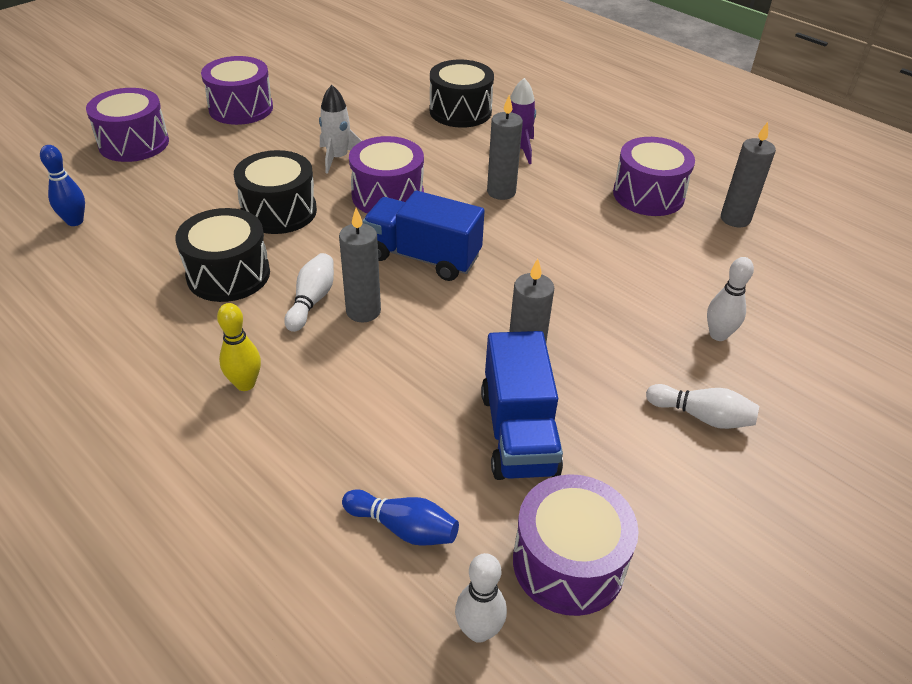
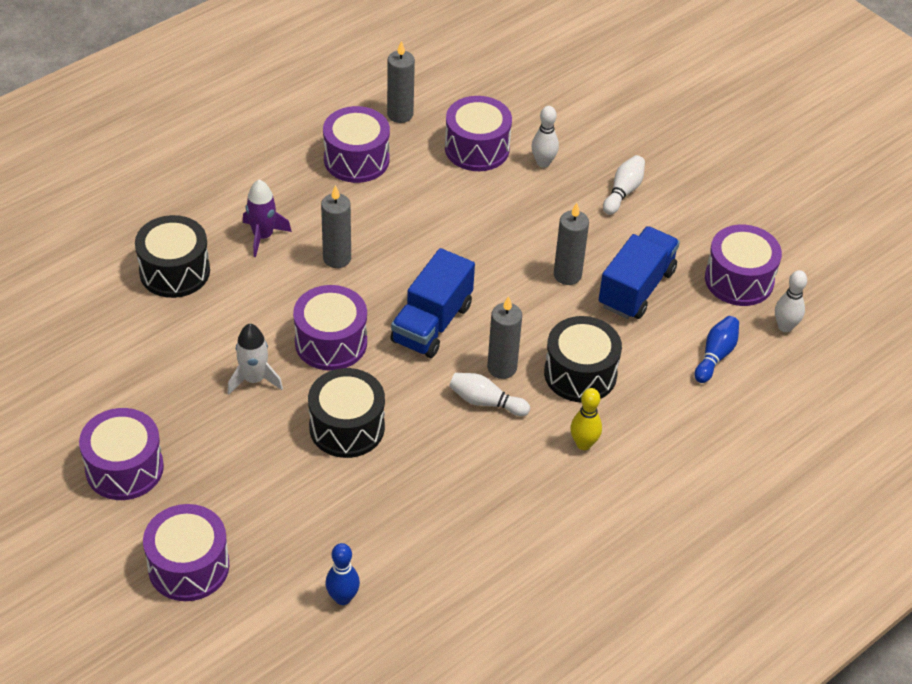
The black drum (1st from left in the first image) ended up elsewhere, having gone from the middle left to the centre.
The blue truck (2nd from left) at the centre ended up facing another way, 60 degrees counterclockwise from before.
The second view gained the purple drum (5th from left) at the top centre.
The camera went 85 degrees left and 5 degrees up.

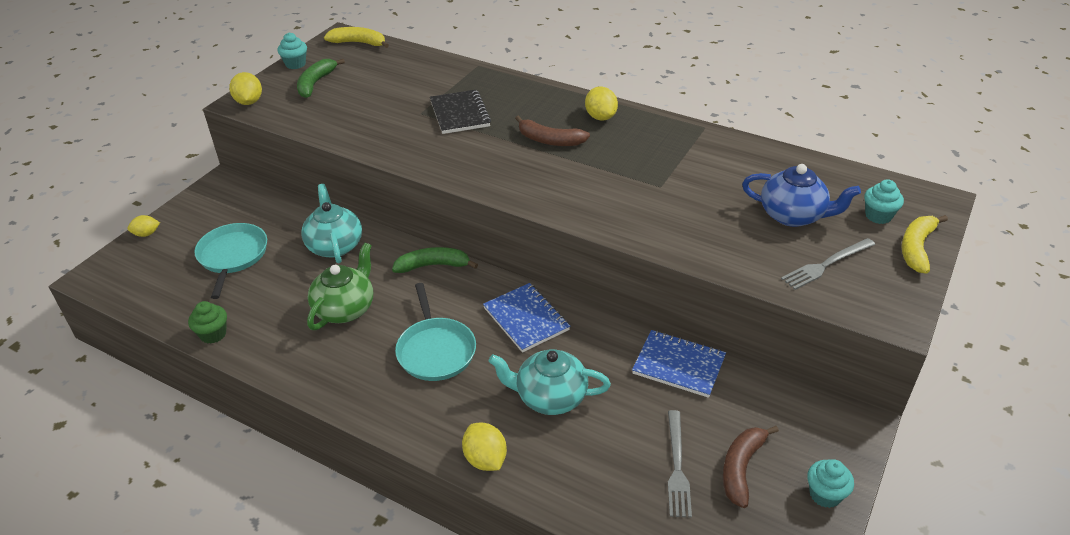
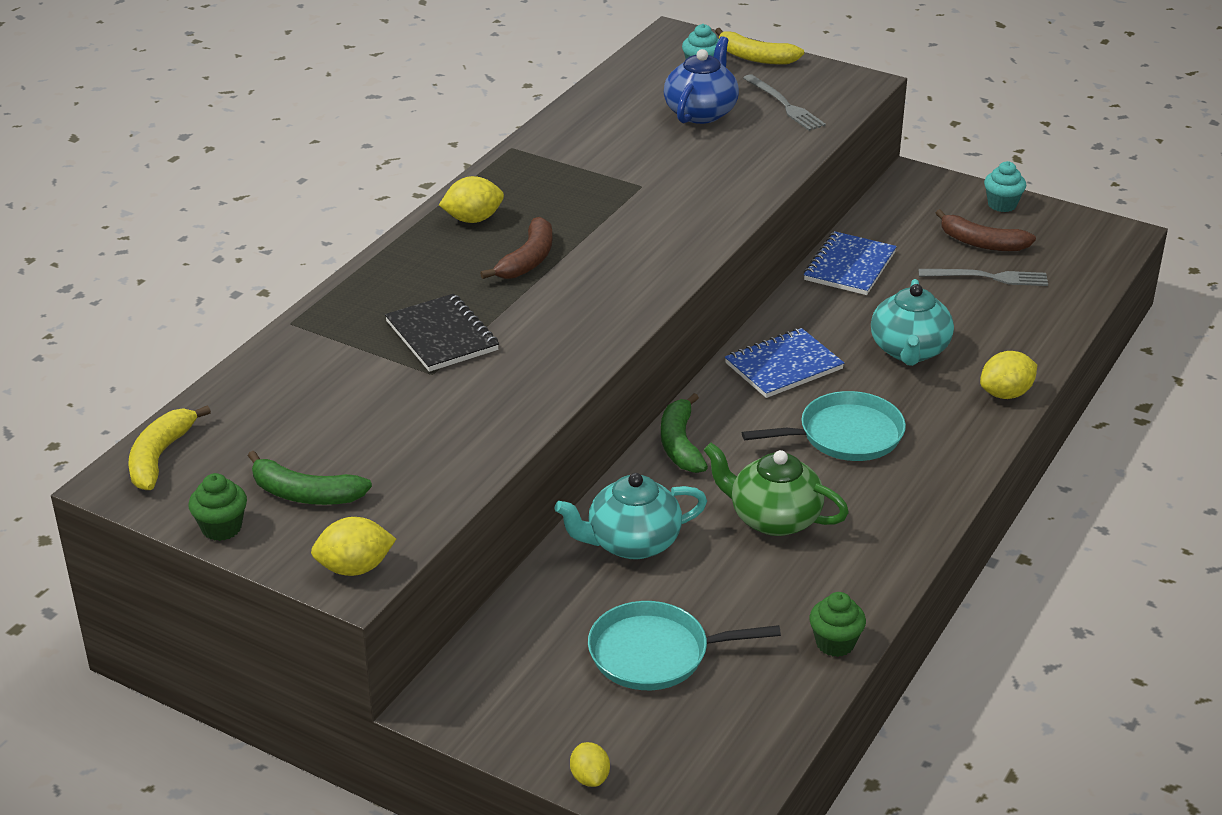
What was the turquoise cupcake (1st from left) at the top left turned into the green cupcake (1st from left) at the middle left.
The black notebook at the top centre ended up facing another way, 75 degrees clockwise from before.
The camera went 90 degrees left and 5 degrees down.

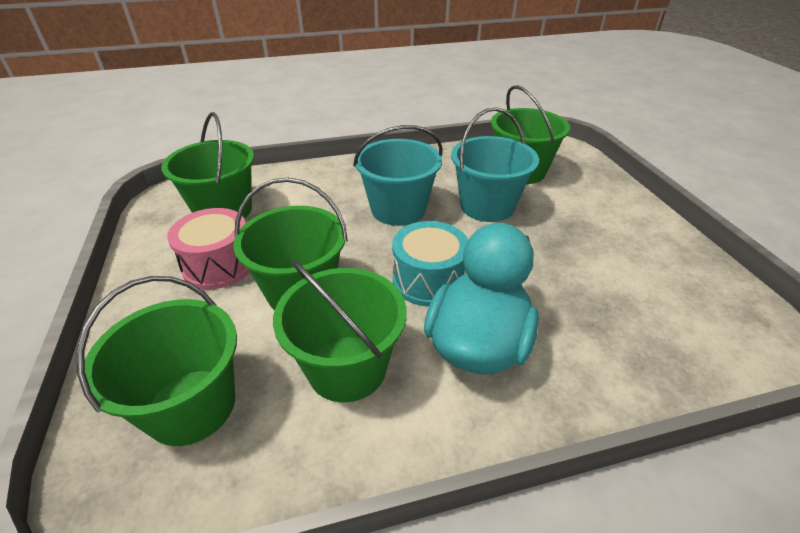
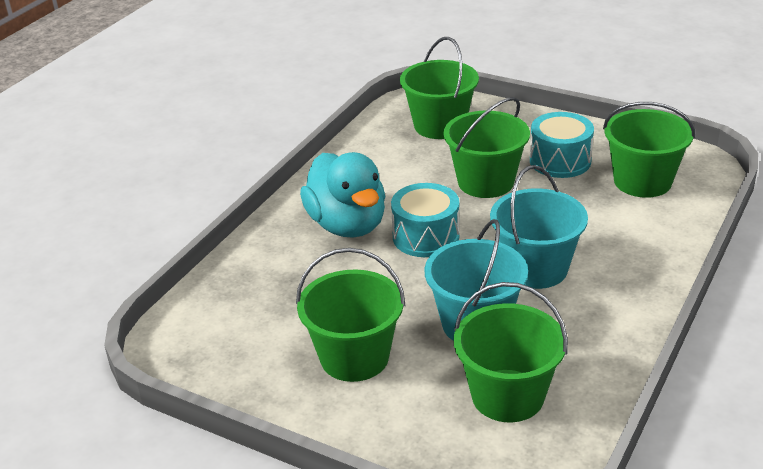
What was the pink drum at the middle left turned into the turquoise drum (2nd from left) at the top right.
The green bucket (4th from left in the first image) ended up elsewhere, having gone from the centre to the bottom centre.
The camera went 135 degrees right and 5 degrees down.

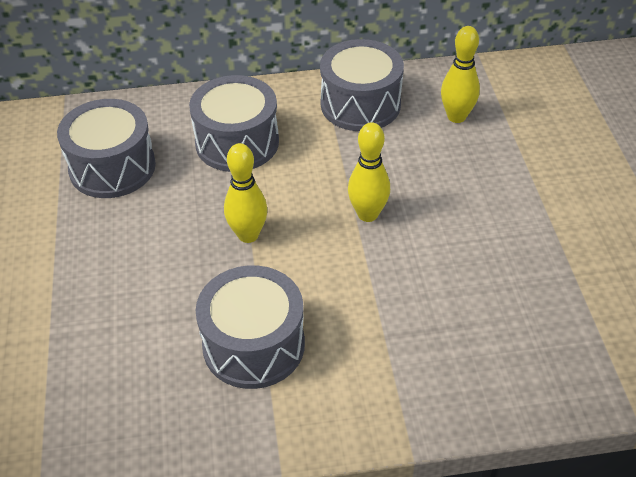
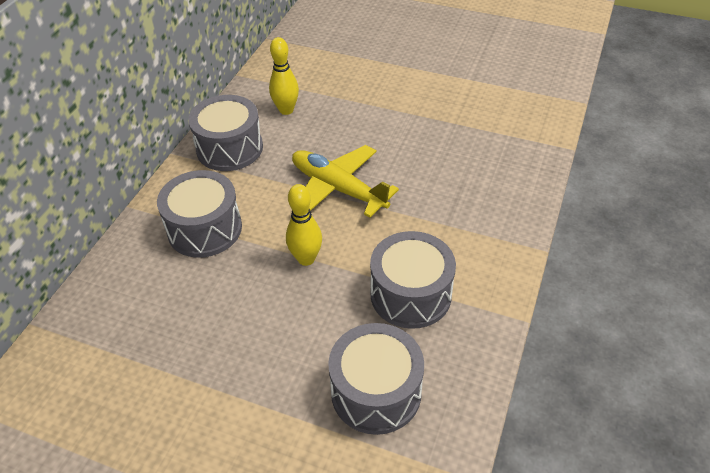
The grey drum (1st from left in the first image) ended up elsewhere, having gone from the top left to the bottom centre.
Where the yellow bowling pin (2nd from left) stood at the centre, the yellow plane came to stand at the centre.
The camera went 60 degrees left and 0 degrees up.

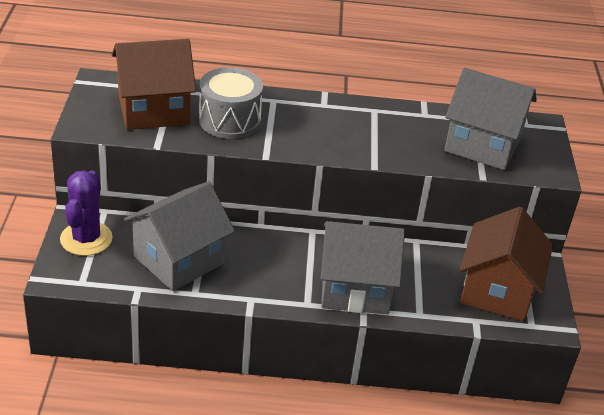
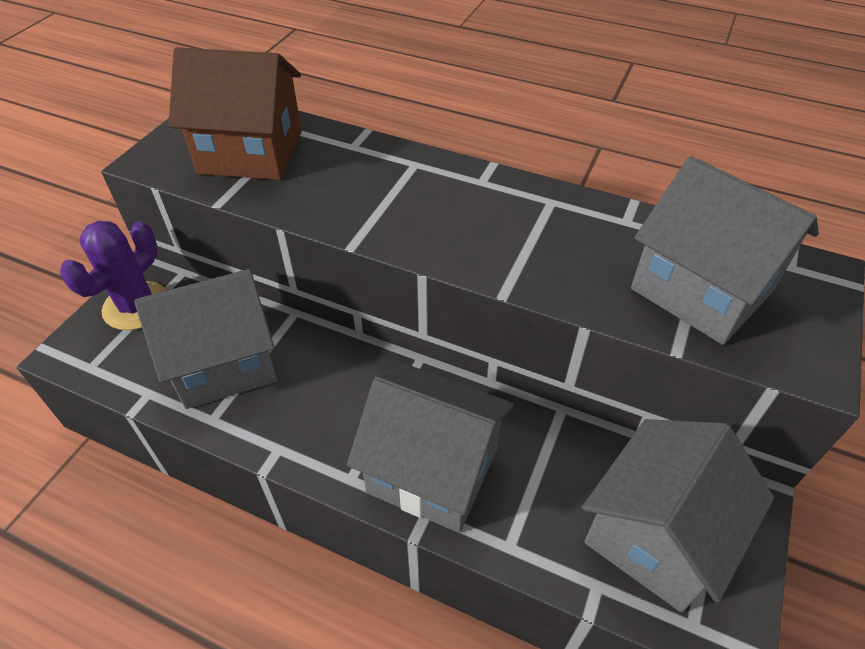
The second view lost the grey drum at the top centre.
What was the brown house (2nd from left) at the middle right turned into the grey house (3rd from left) at the bottom right.
The camera went 25 degrees right and 10 degrees up.

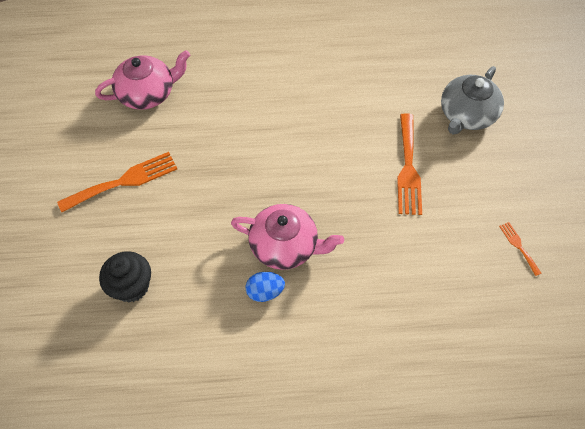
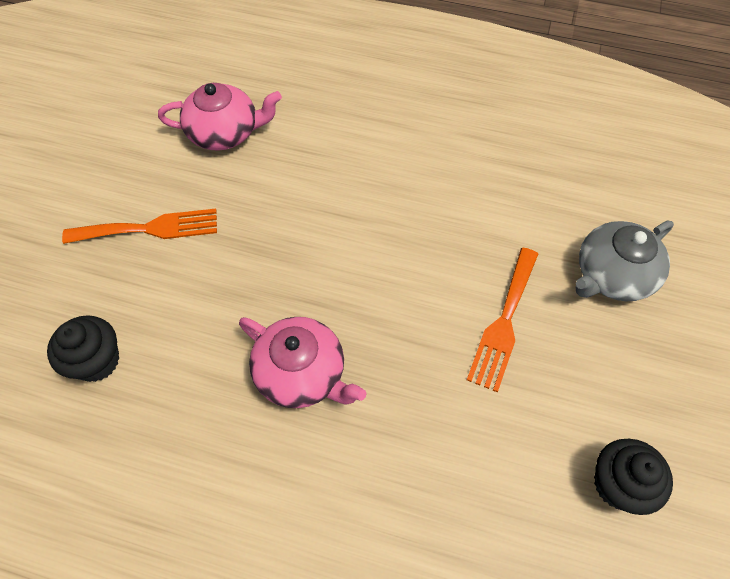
Where the orange fork (3rd from left) stood at the middle right, the black cupcake (2nd from left) came to stand at the bottom right.
The second view lost the blue egg at the bottom centre.
The camera went 20 degrees right and 0 degrees up.

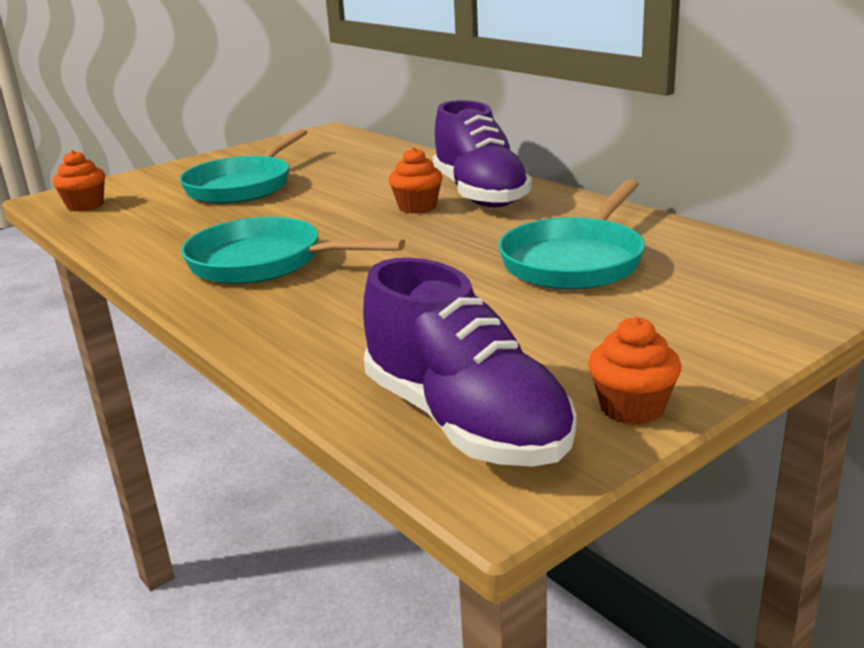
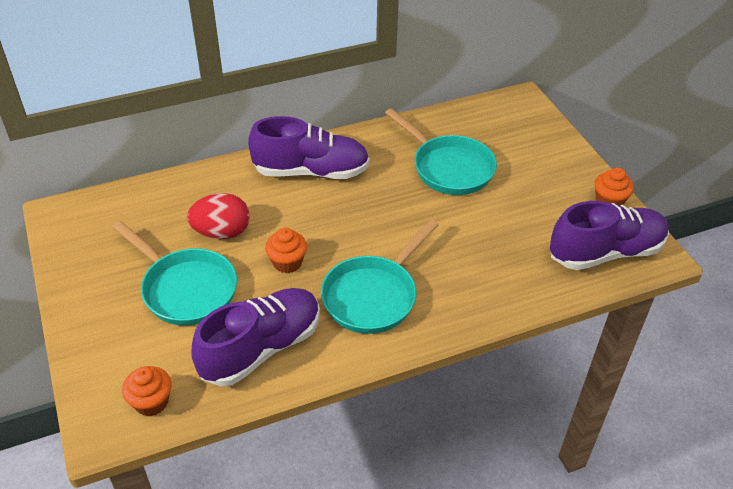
The orange cupcake (2nd from left) ended up elsewhere, having gone from the top centre to the centre.
The second view gained the red egg at the middle left.
The second view gained the purple shoe (1st from left) at the bottom centre.
The camera went 75 degrees left and 20 degrees up.

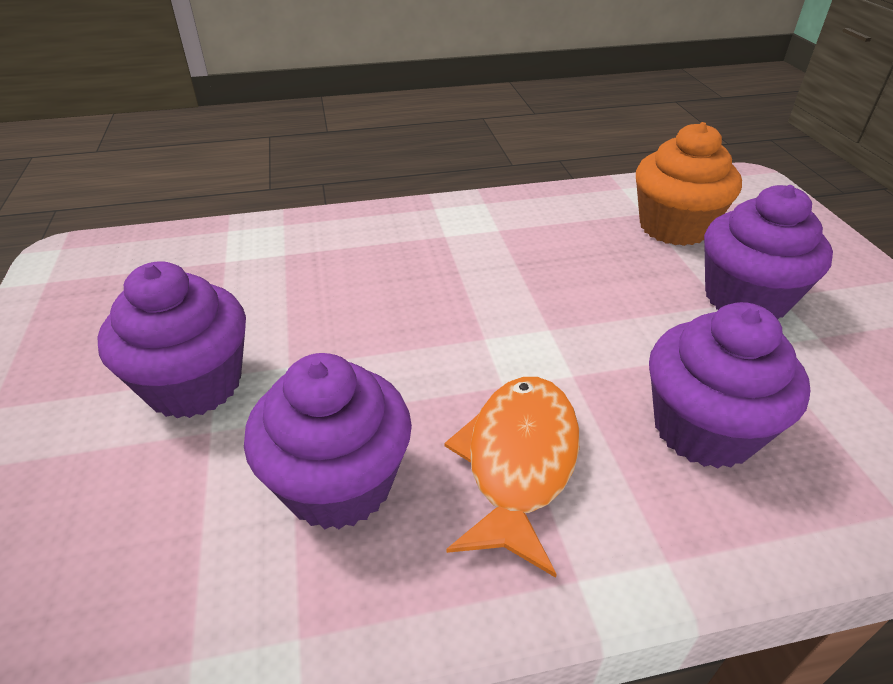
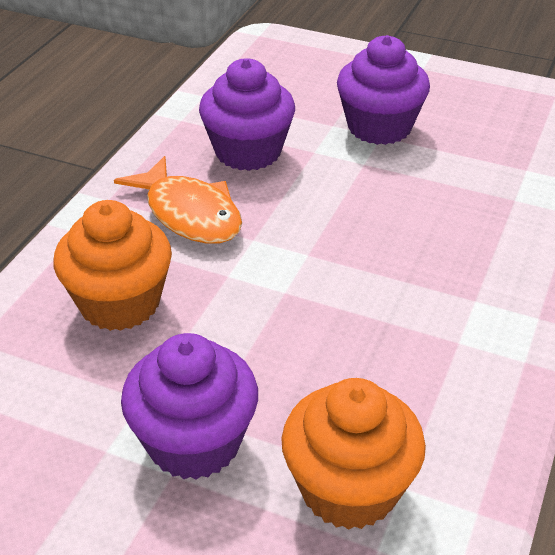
What was the purple cupcake (3rd from left) at the middle right turned into the orange cupcake (1st from left) at the middle left.
The camera went 125 degrees right and 0 degrees up.

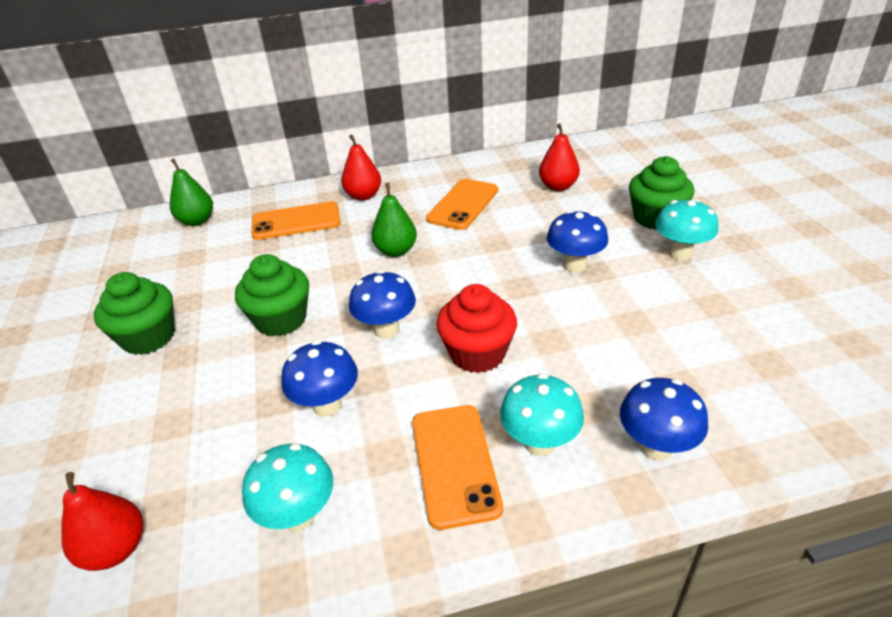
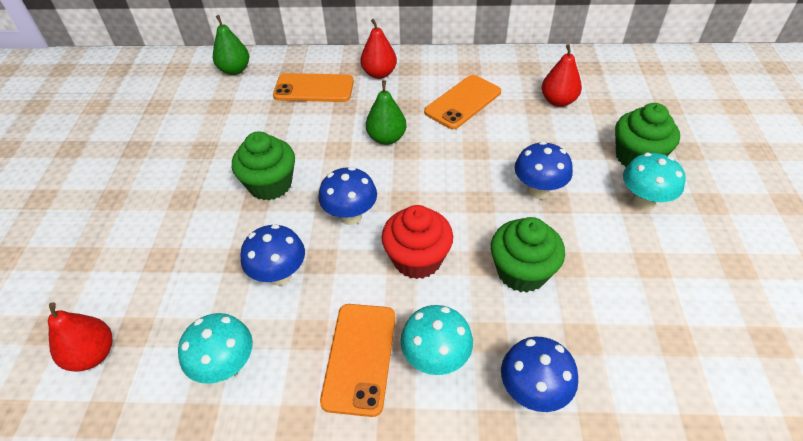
The green cupcake (1st from left in the first image) ended up elsewhere, having gone from the middle left to the centre.
The camera went 15 degrees right and 10 degrees up.

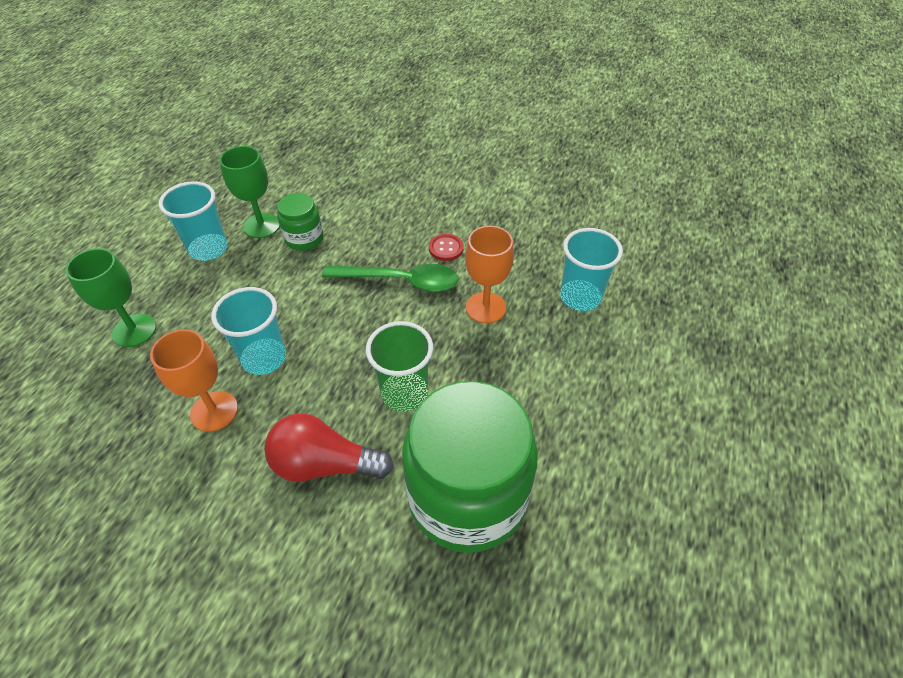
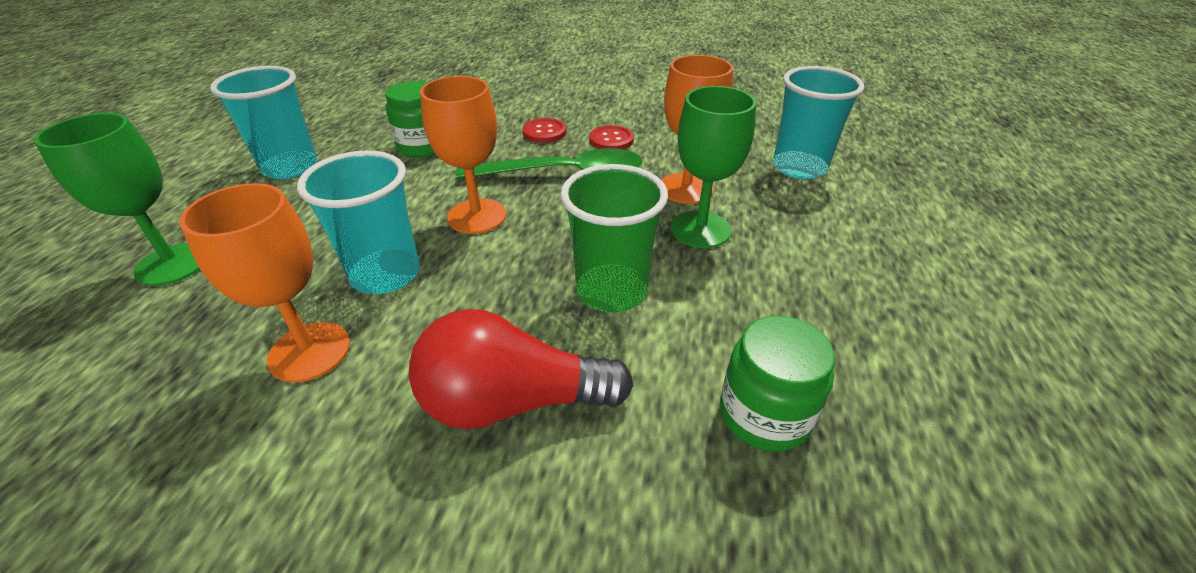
The green goblet (2nd from left) ended up elsewhere, having gone from the top left to the top centre.
The size of the green jar (2nd from left) at the bottom centre changed by a factor of 0.46.
The second view gained the orange goblet (2nd from left) at the top centre.
The second view gained the red button (1st from left) at the top centre.
The camera went 10 degrees left and 10 degrees down.

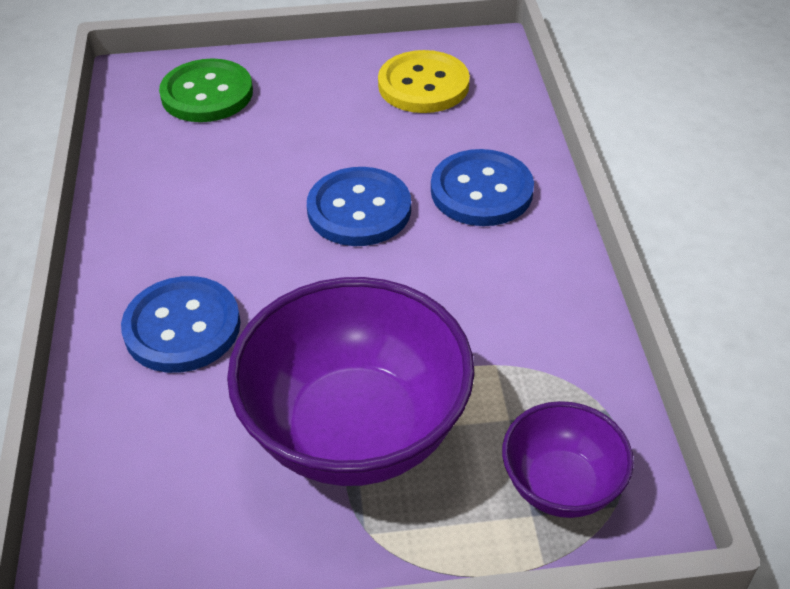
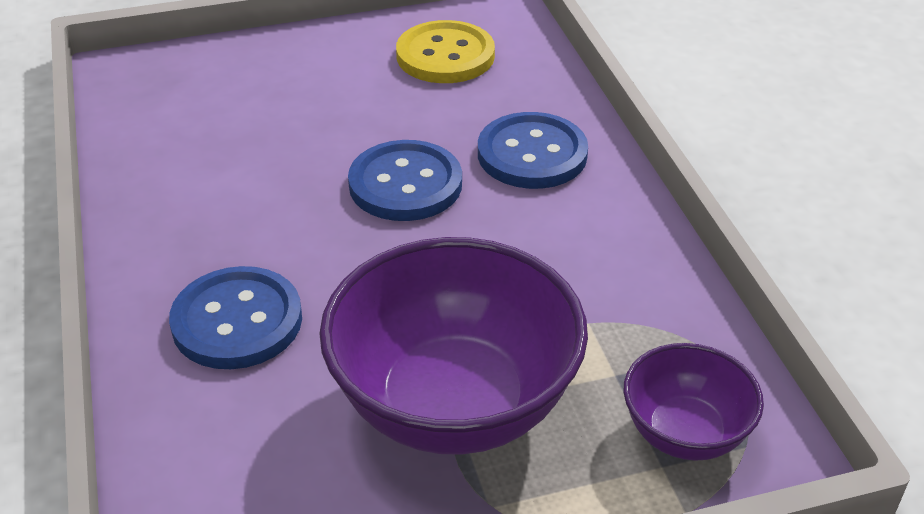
The second view lost the green button at the top left.
The camera went 10 degrees left and 5 degrees down.

